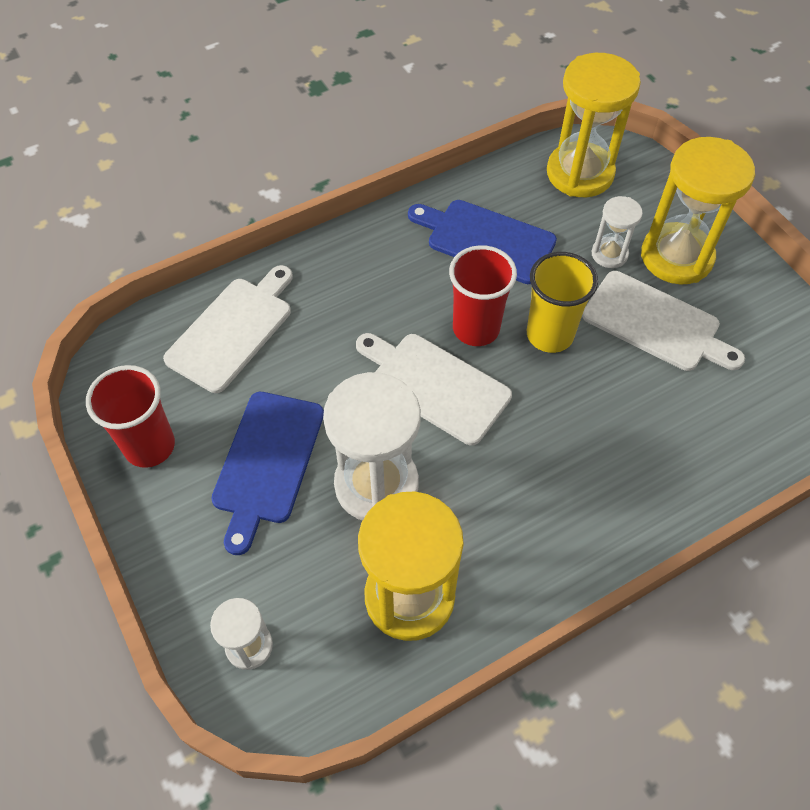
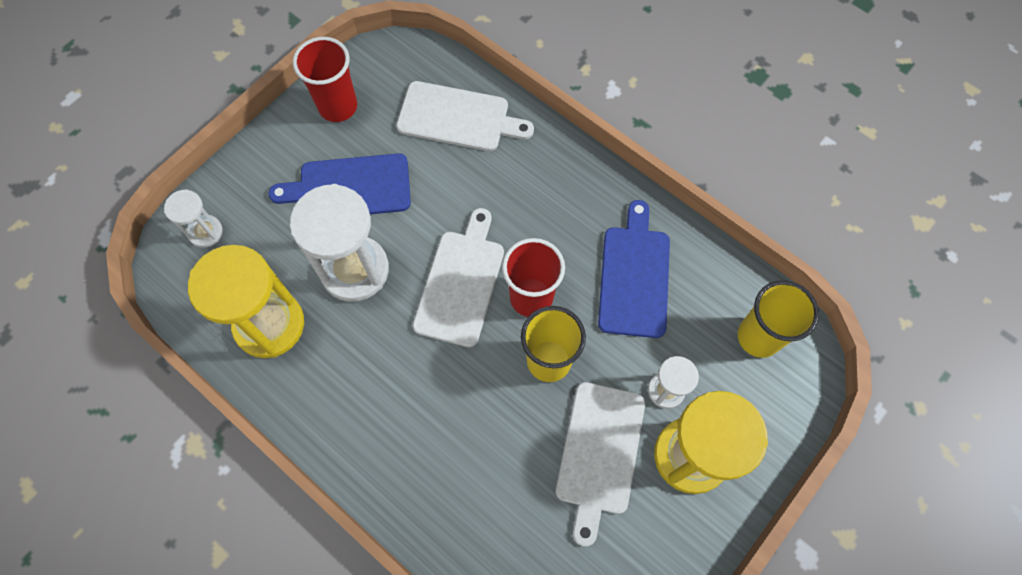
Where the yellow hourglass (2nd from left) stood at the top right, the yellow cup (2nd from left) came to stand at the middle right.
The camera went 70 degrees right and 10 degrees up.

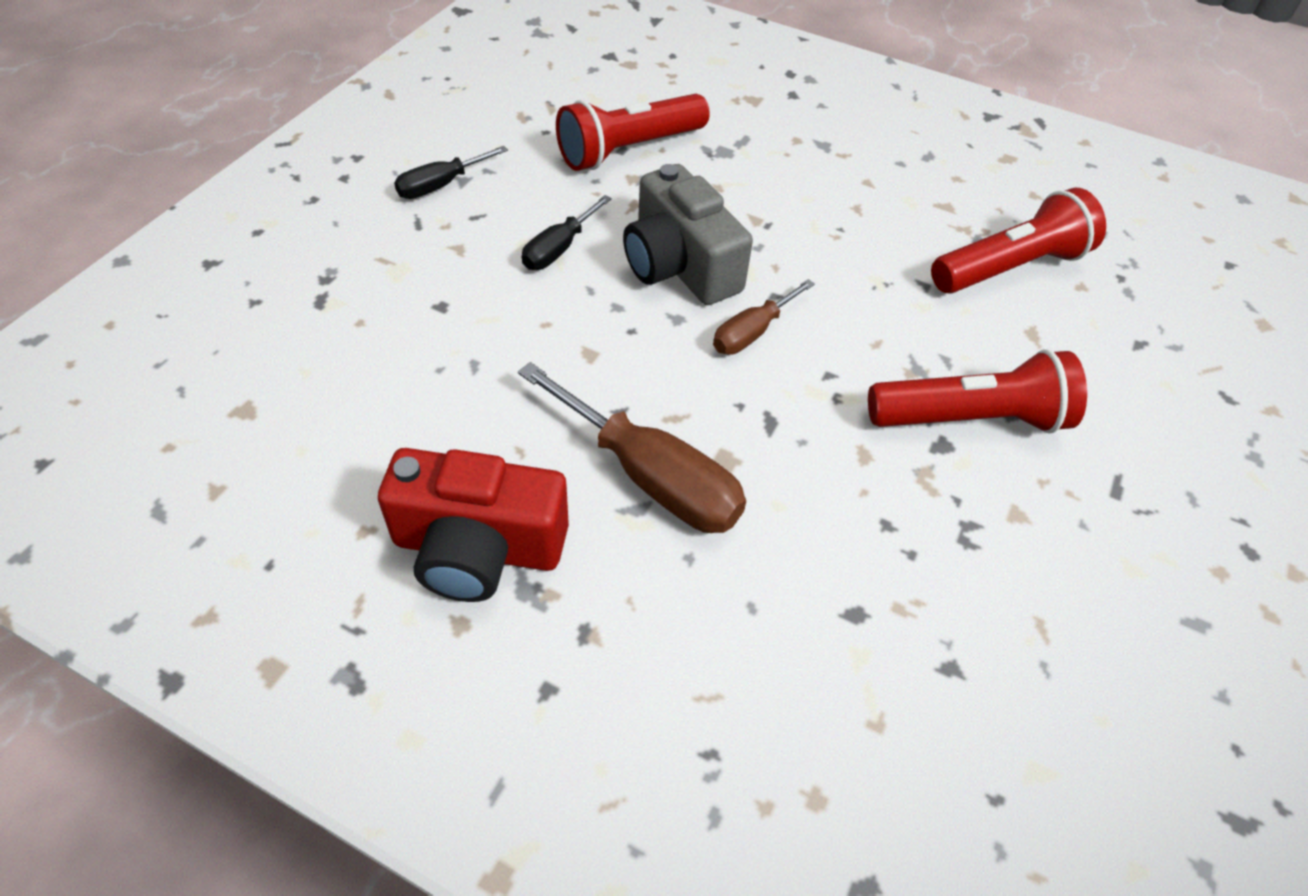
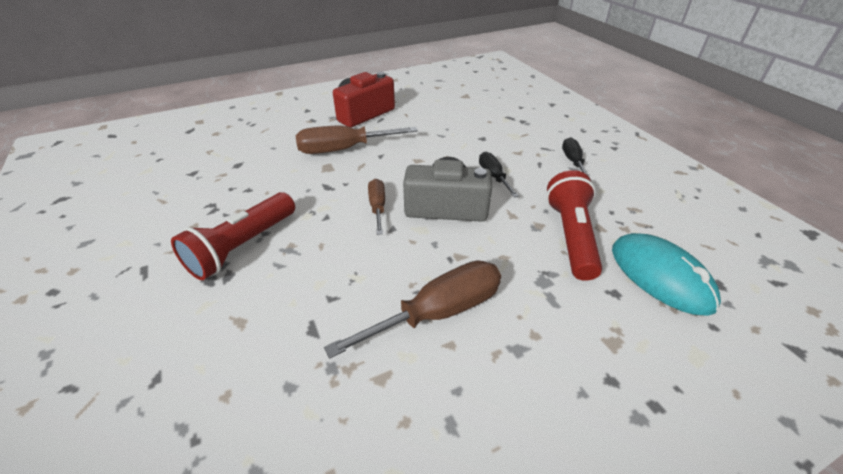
The second view lost the red flashlight (3rd from left) at the top right.
The second view gained the turquoise mouse at the middle right.
The second view gained the brown screwdriver (3rd from left) at the centre.
The camera went 130 degrees right and 10 degrees down.

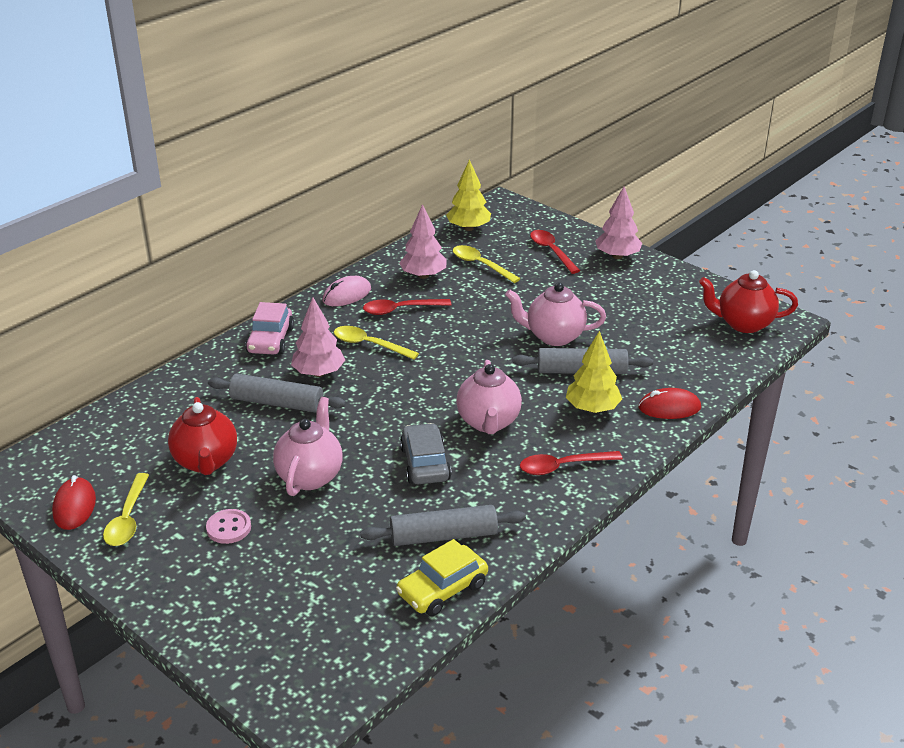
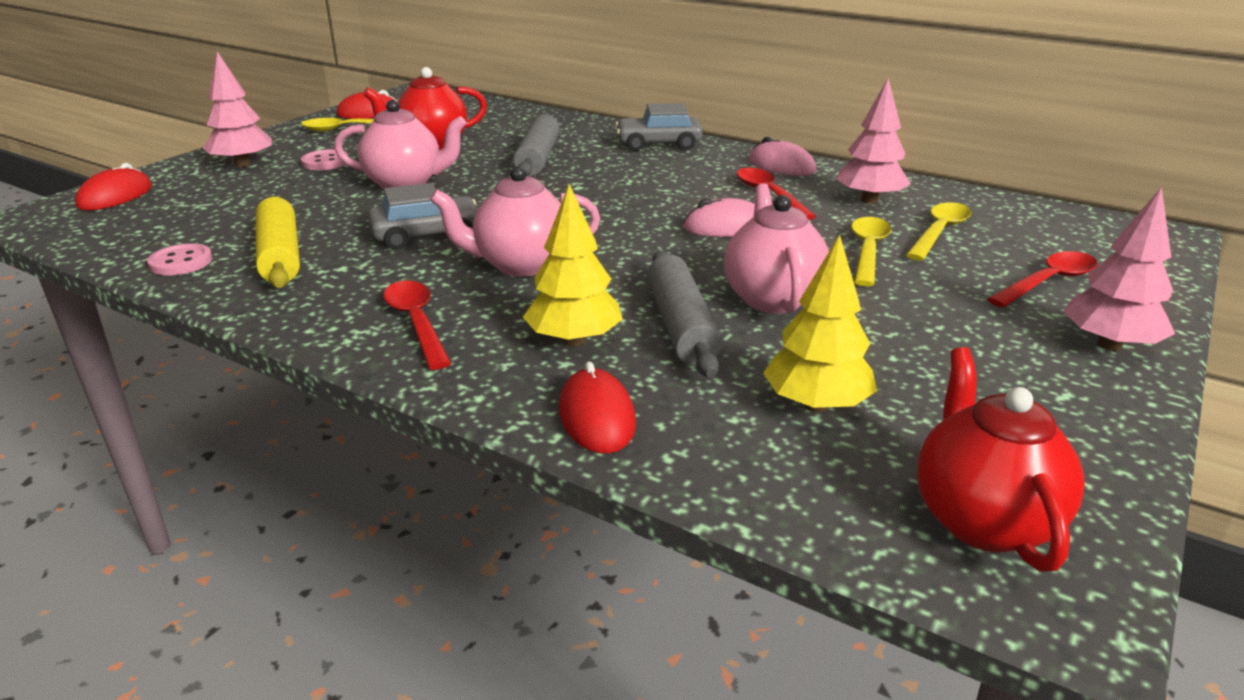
The yellow tree (1st from left in the first image) ended up elsewhere, having gone from the top centre to the centre.
The pink tree (1st from left) ended up elsewhere, having gone from the centre to the top left.
What was the pink car at the middle left turned into the grey car (2nd from left) at the top centre.
The yellow spoon (2nd from left) ended up elsewhere, having gone from the centre to the middle right.
What was the grey rolling pin (2nd from left) at the bottom centre turned into the yellow rolling pin at the middle left.
Where the yellow car stood at the bottom centre, the pink button (1st from left) came to stand at the middle left.
The second view gained the red mouse (1st from left) at the top left.
The second view gained the pink mouse (1st from left) at the top centre.
The camera went 80 degrees right and 5 degrees down.

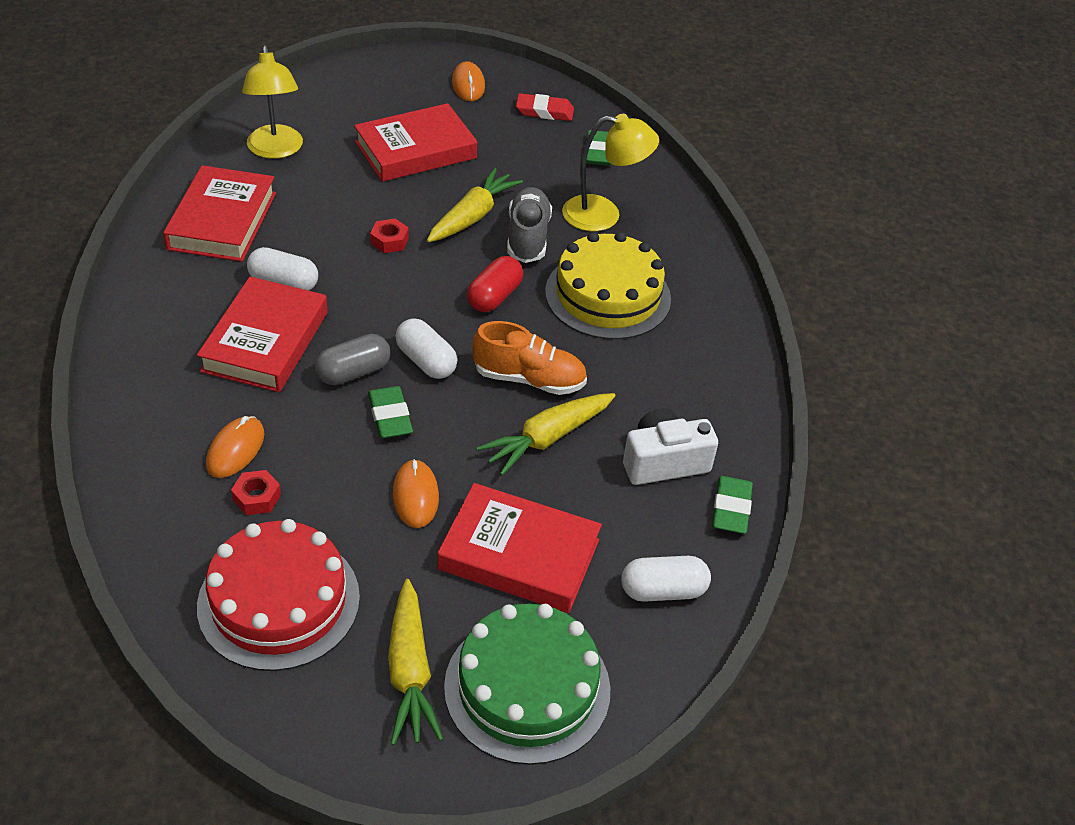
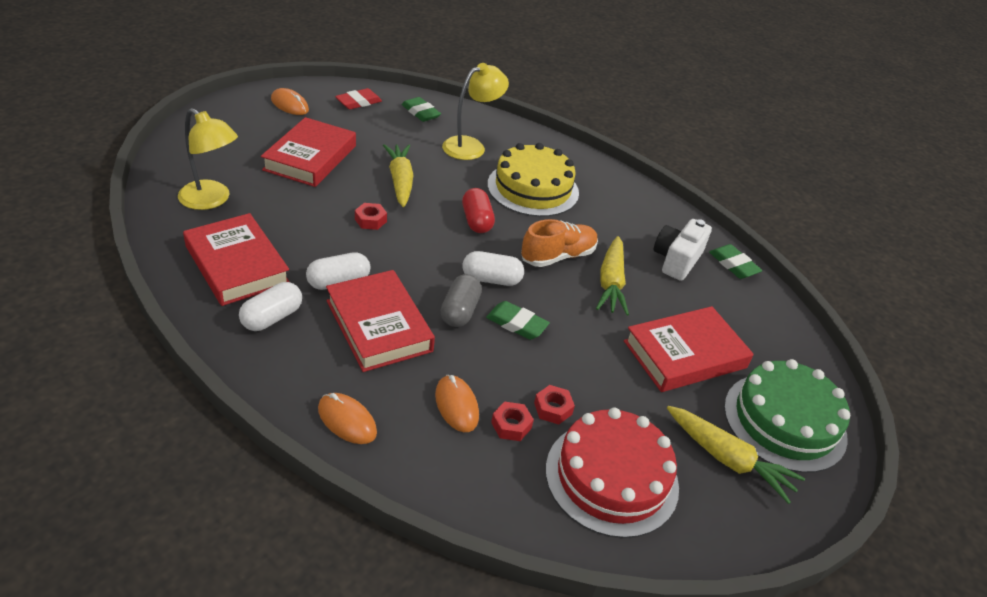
The second view lost the grey shoe at the top centre.
The orange mouse (2nd from left) ended up elsewhere, having gone from the centre to the bottom centre.
The white capsule (3rd from left in the first image) ended up elsewhere, having gone from the bottom centre to the middle left.
The second view gained the red nut (3rd from left) at the bottom centre.
The camera went 45 degrees left and 5 degrees down.

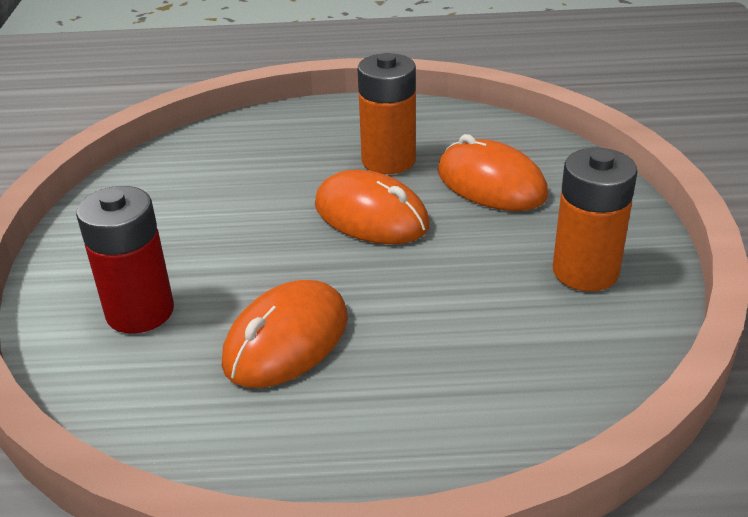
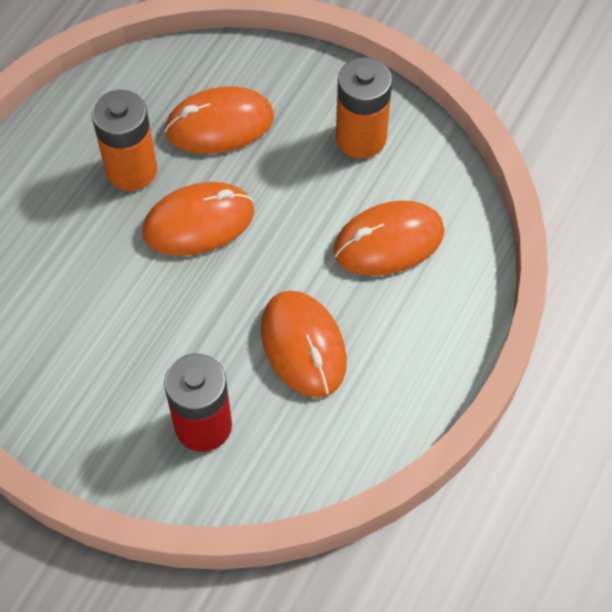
The second view gained the orange mouse (4th from left) at the centre.
The camera went 60 degrees left and 25 degrees up.

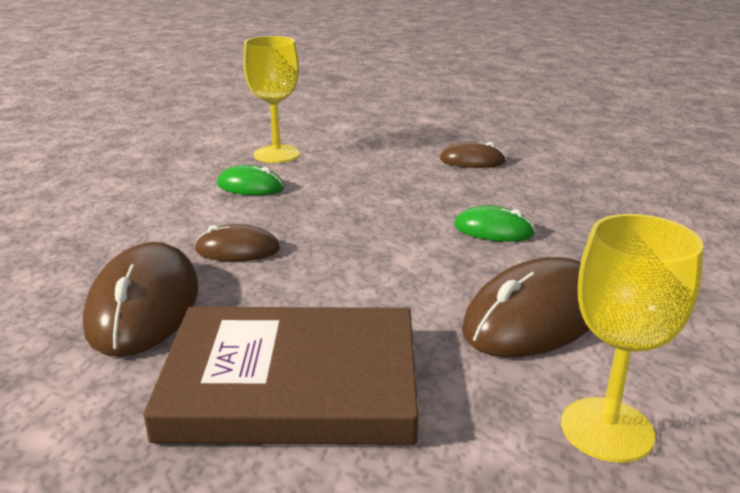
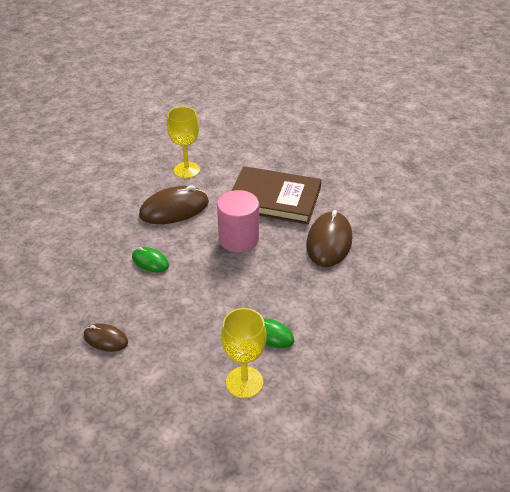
The second view lost the brown mouse (2nd from left) at the middle left.
The second view gained the pink cylinder at the centre.
The camera went 165 degrees left and 15 degrees up.

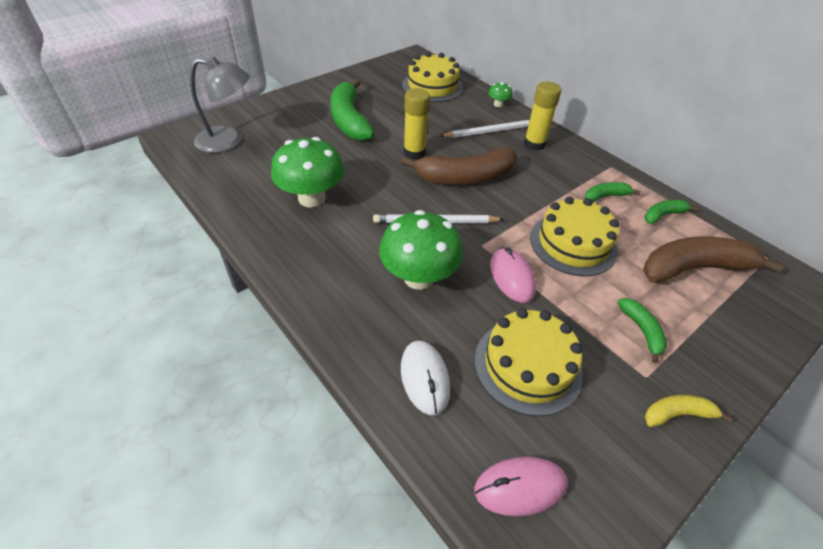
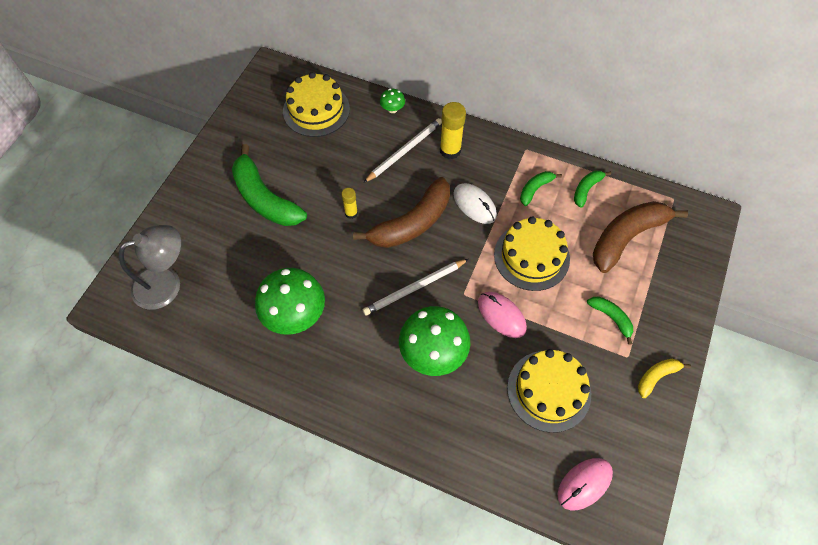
The size of the yellow glue stick (1st from left) at the top centre changed by a factor of 0.58.
The white mouse ended up elsewhere, having gone from the bottom centre to the centre.
The camera went 25 degrees left and 15 degrees up.

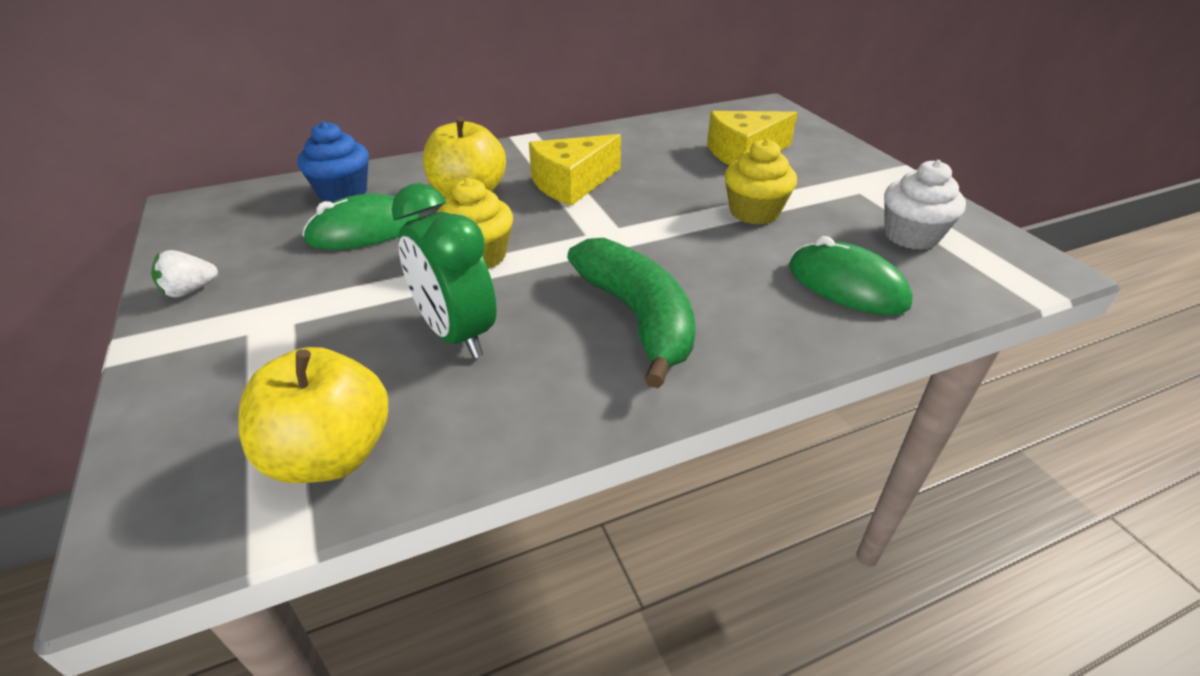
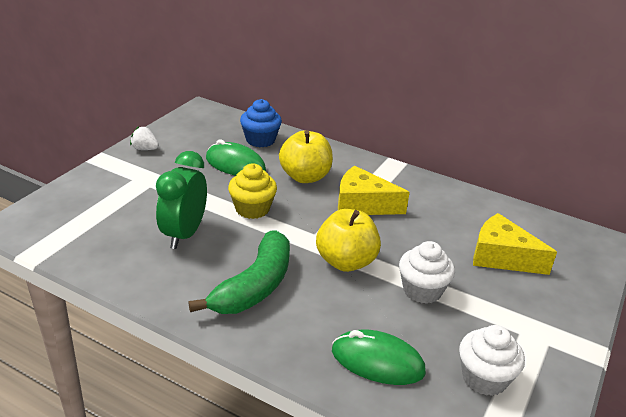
What was the yellow cupcake (2nd from left) at the top centre turned into the white cupcake (1st from left) at the middle right.
The green mouse (2nd from left) at the middle right ended up facing another way, 75 degrees counterclockwise from before.
The yellow apple (1st from left in the first image) ended up elsewhere, having gone from the middle left to the centre.
The camera went 50 degrees right and 5 degrees down.

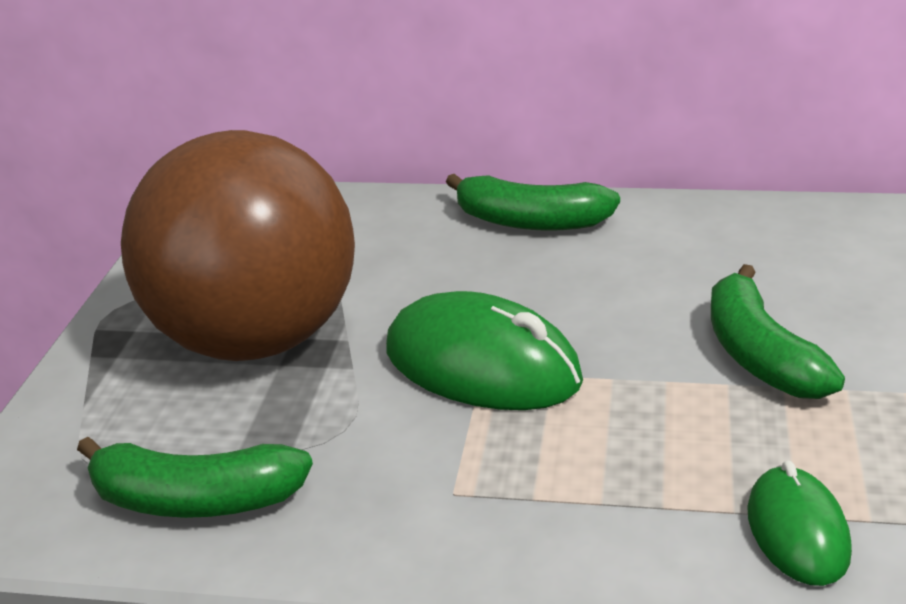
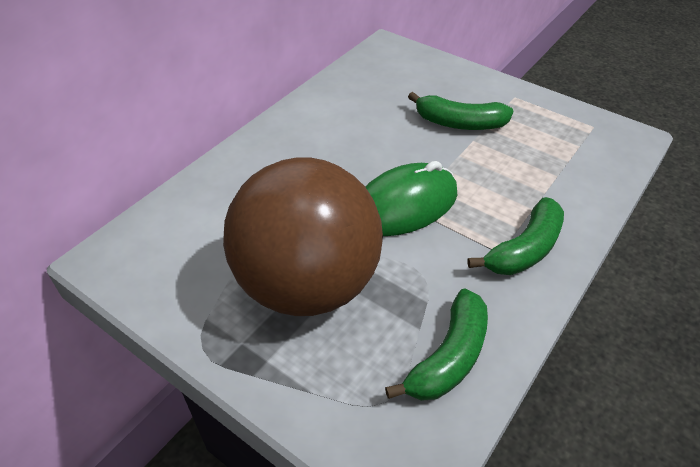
The green banana (2nd from left in the first image) ended up elsewhere, having gone from the centre to the middle right.
The second view lost the green mouse (2nd from left) at the bottom right.
The camera went 65 degrees left and 15 degrees up.

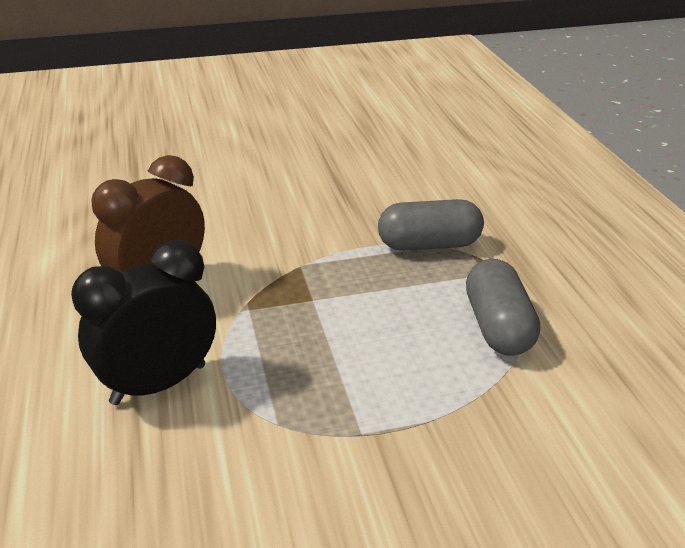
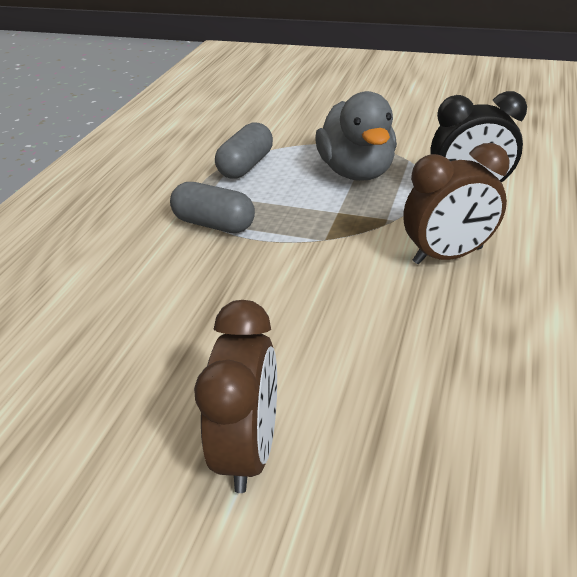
The second view gained the grey duck at the top centre.
The second view gained the brown clock (1st from left) at the bottom centre.
The camera went 145 degrees left and 5 degrees up.

